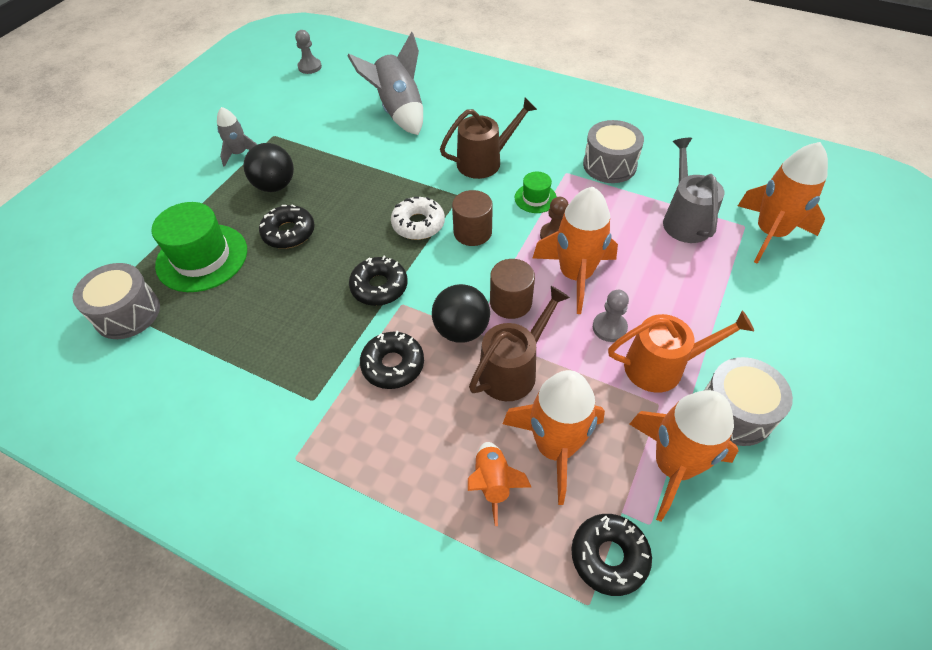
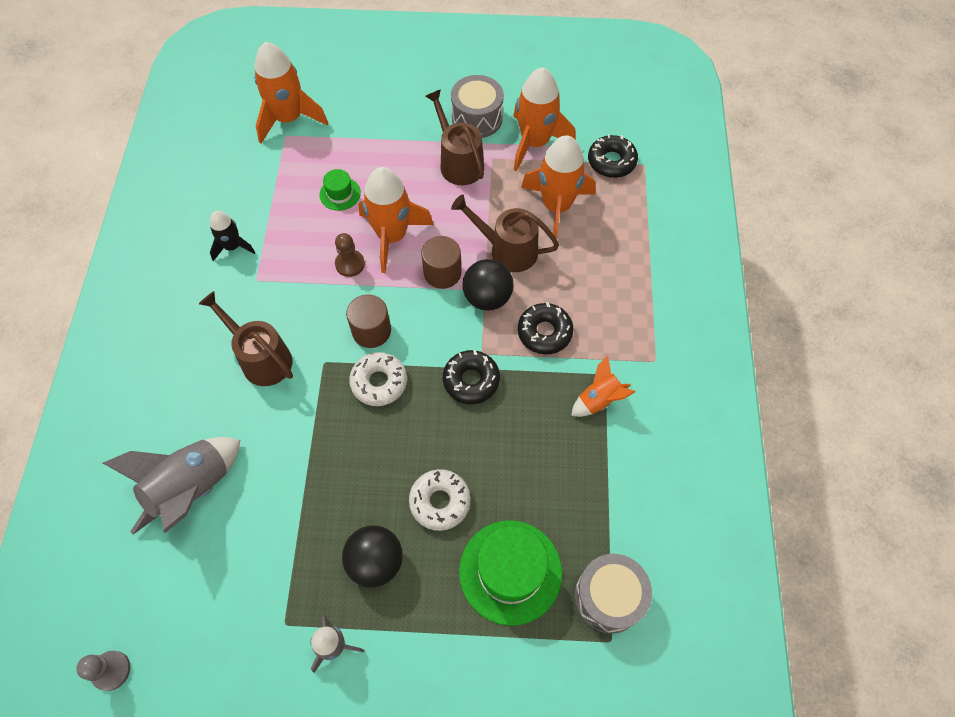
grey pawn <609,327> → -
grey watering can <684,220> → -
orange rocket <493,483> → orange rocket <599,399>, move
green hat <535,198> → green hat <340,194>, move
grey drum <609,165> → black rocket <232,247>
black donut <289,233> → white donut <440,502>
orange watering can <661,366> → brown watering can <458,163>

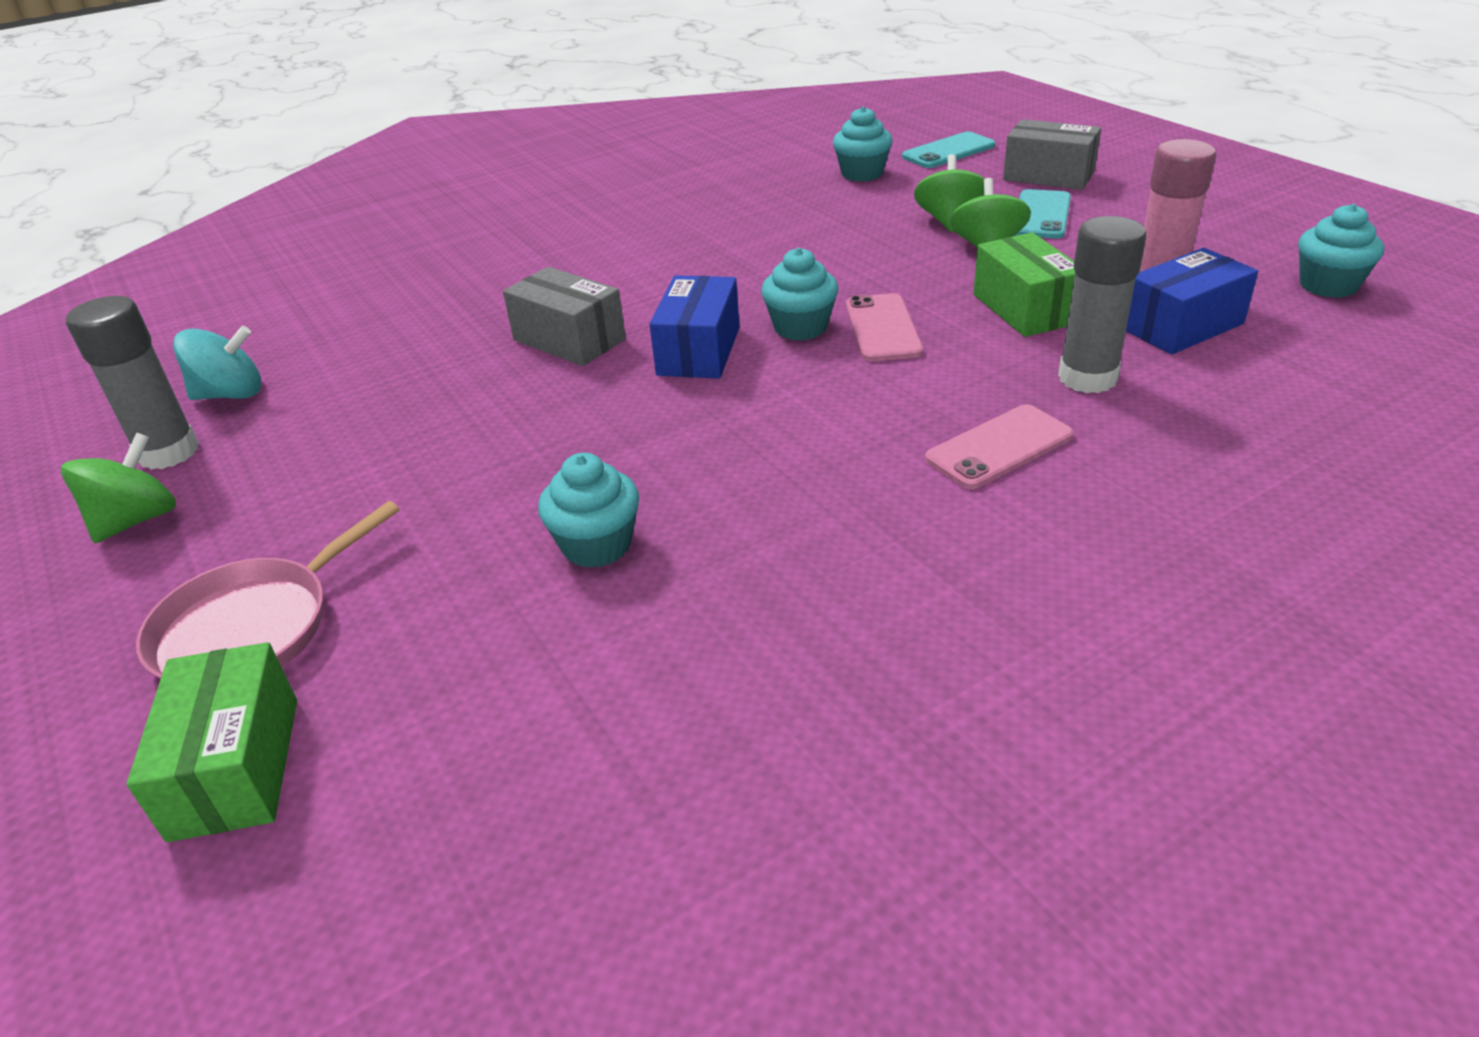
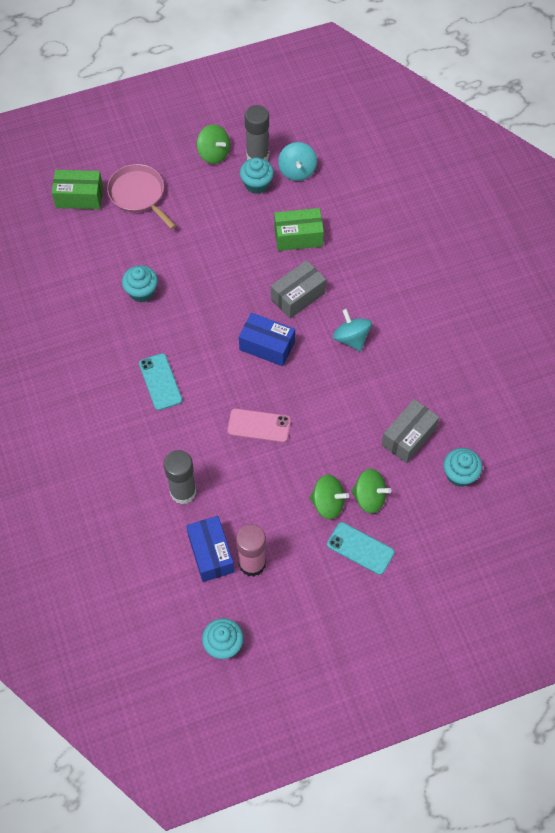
pink phone <999,447> → -
- → turquoise spinning top <351,338>
turquoise cupcake <800,327> → turquoise cupcake <257,184>, move
turquoise phone <948,151> → turquoise phone <160,382>, move
green box <1025,309> → green box <298,237>, move
grey box <1048,176> → grey box <408,437>, move

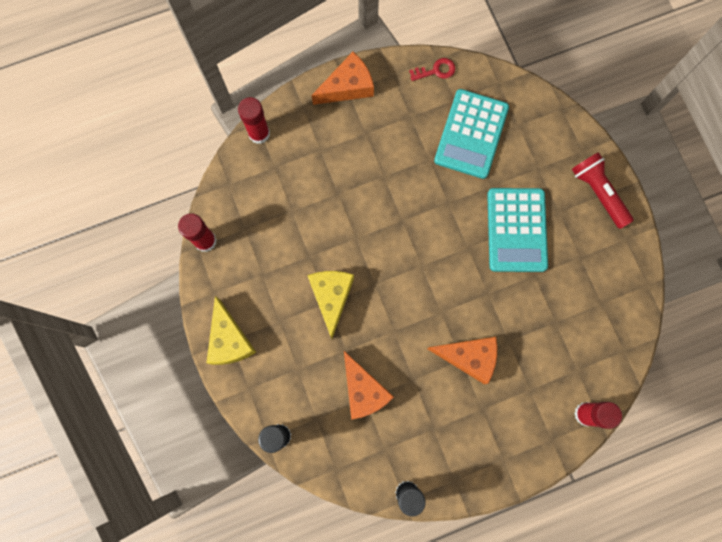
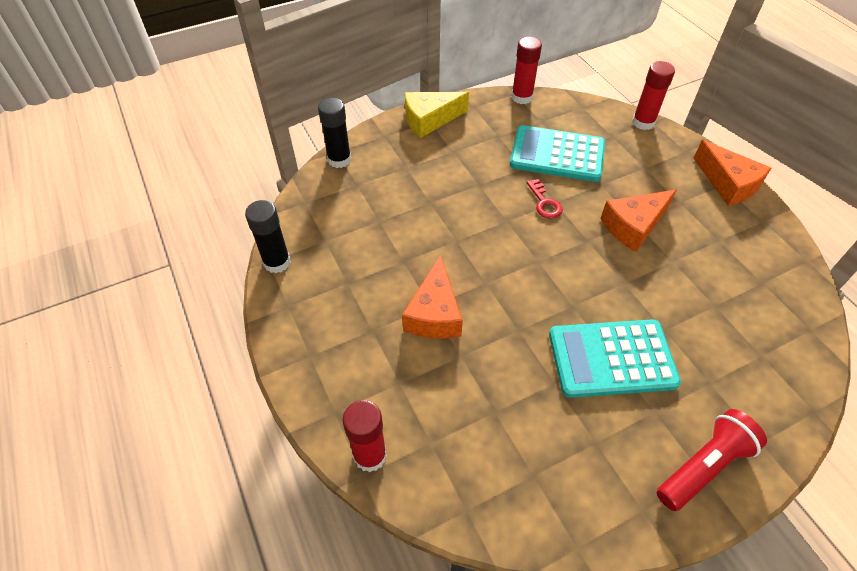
yellow cheese <331,297> → -
orange cheese <363,390> → orange cheese <633,226>, move
red key <436,70> → red key <544,203>, move
turquoise calculator <471,134> → turquoise calculator <557,154>, move

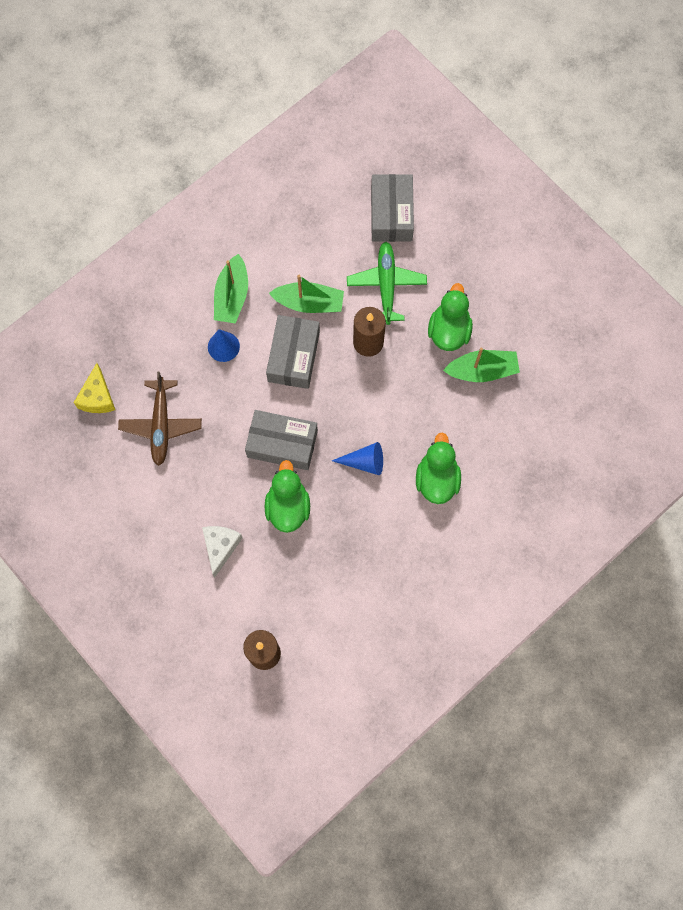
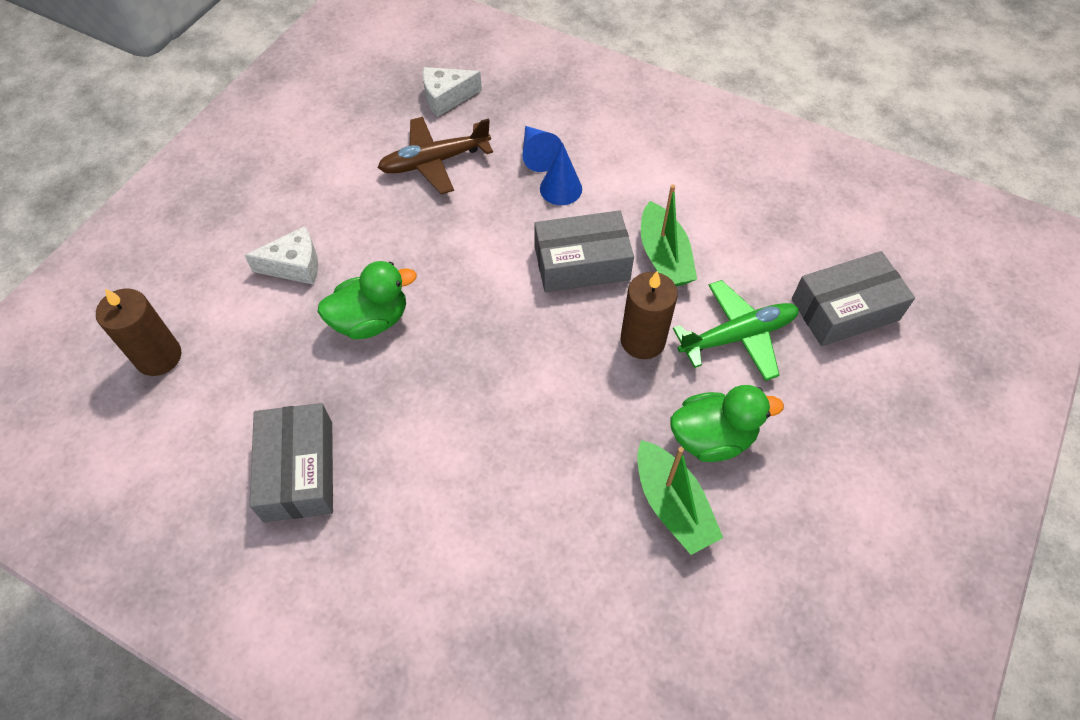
green boat <232,296> → -
green duck <437,479> → -
grey box <282,444> → grey box <299,471>, move
blue cone <365,462> → blue cone <538,155>, move
yellow cheese <97,397> → white cheese <446,98>

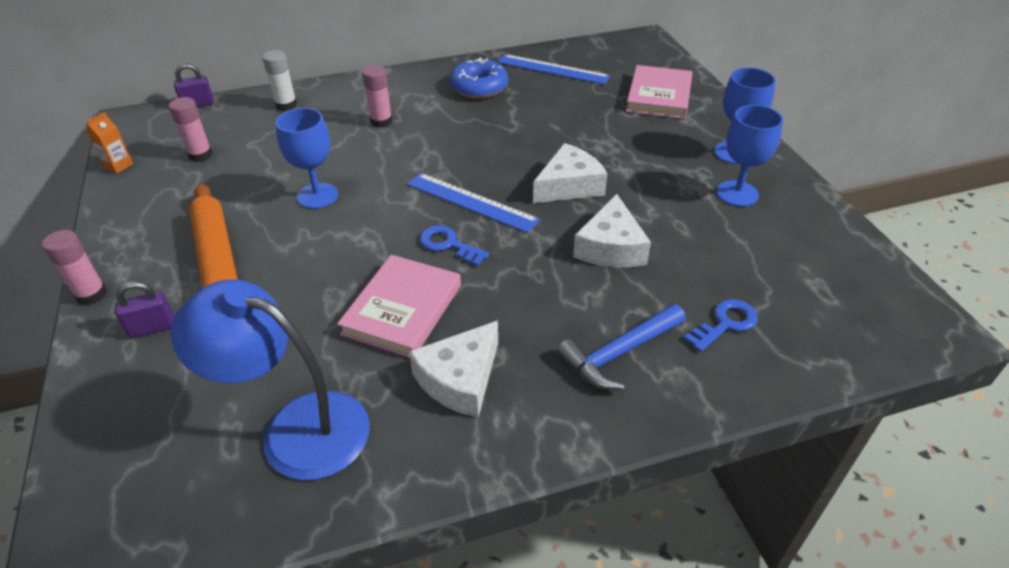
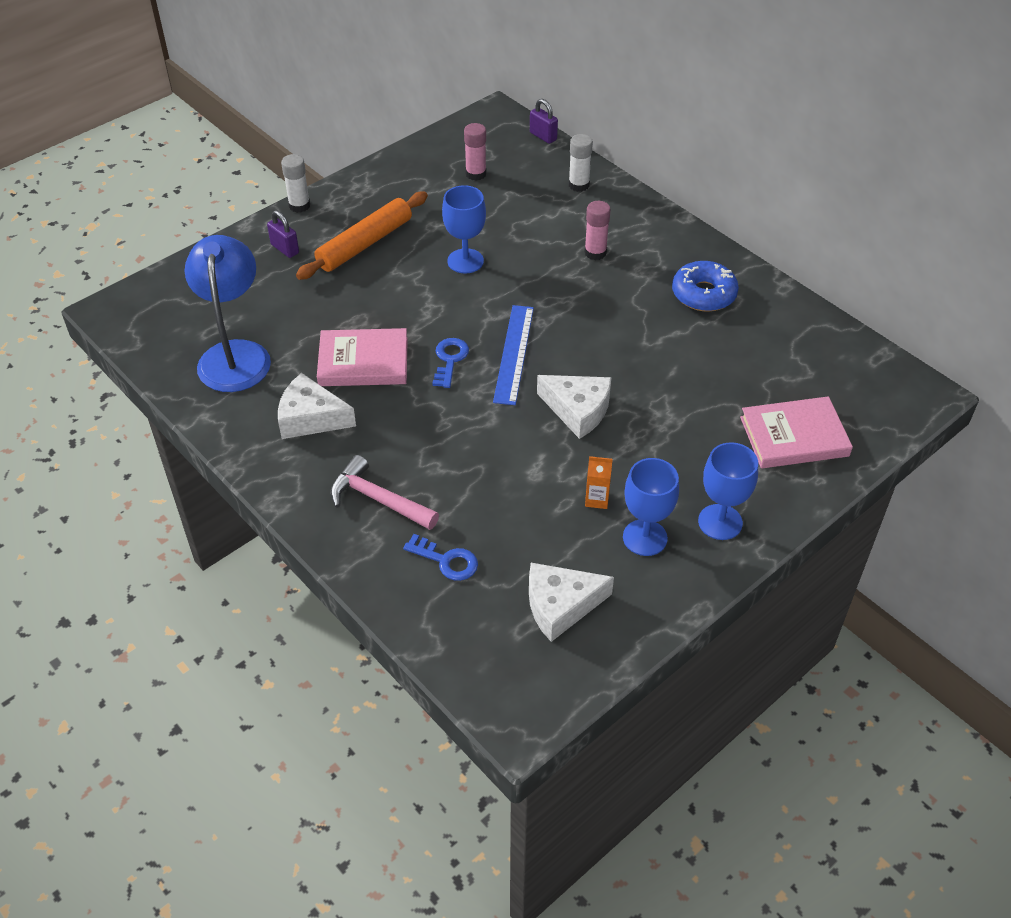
blue ruler <553,69> → -
orange carton <119,166> → orange carton <597,499>, move
white cheese <610,247> → white cheese <560,605>, move
pink glue stick <91,294> → white glue stick <299,205>
blue hammer <619,353> → pink hammer <378,499>

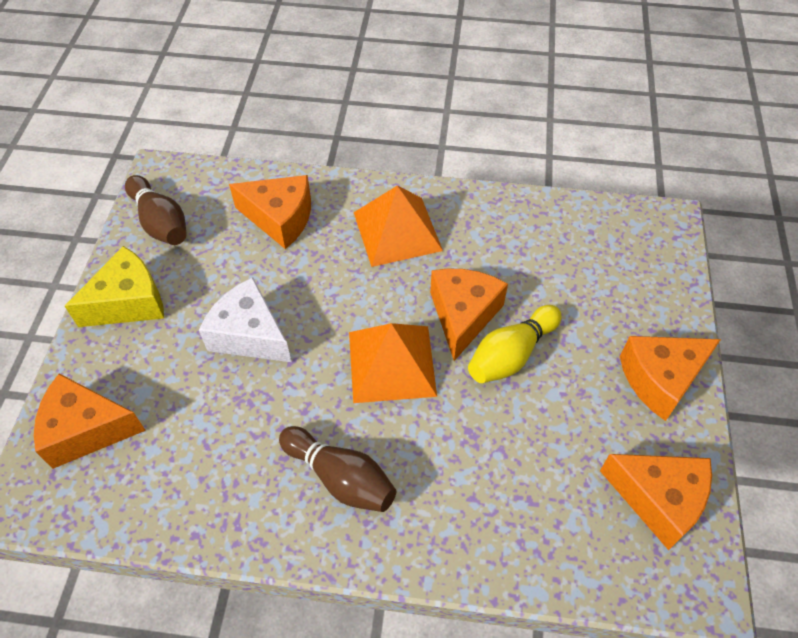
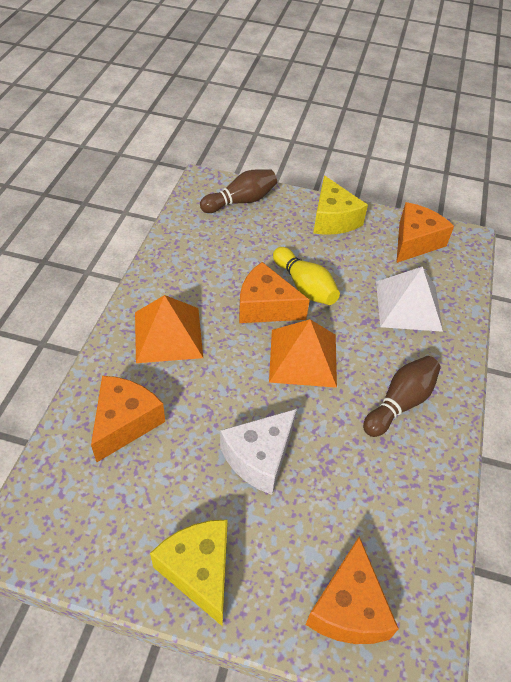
- → white pyramid <408,305>
brown bowling pin <160,222> → brown bowling pin <241,201>, move
orange cheese <660,379> → yellow cheese <333,219>

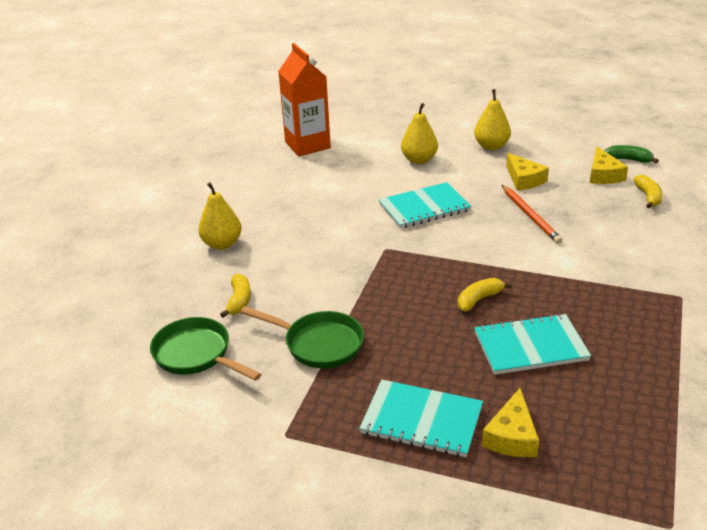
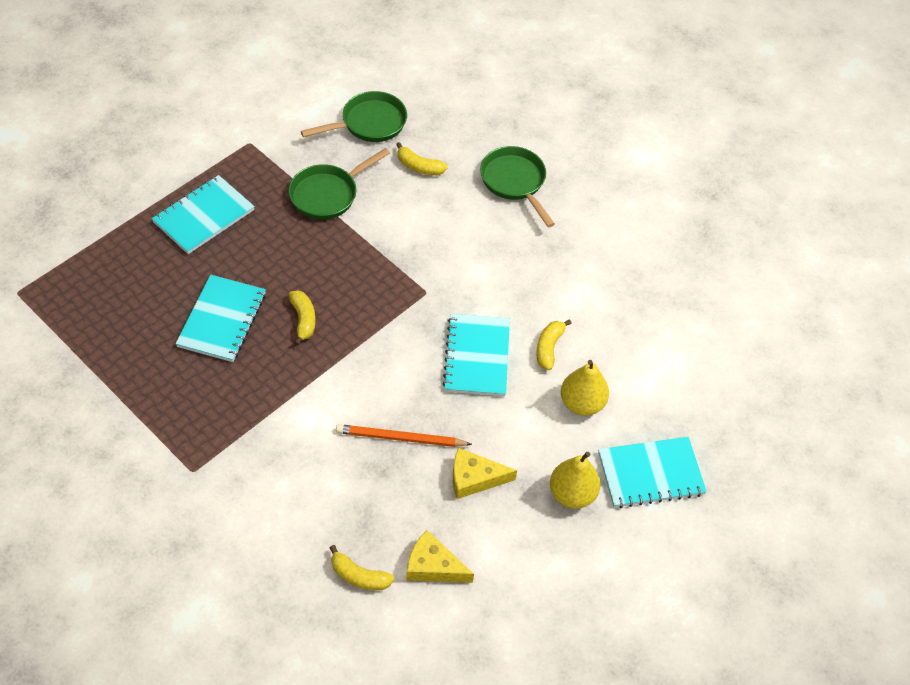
orange carton <307,145> → -
yellow cheese <511,436> → -
green banana <628,160> → -
- → yellow banana <549,348>
- → turquoise notebook <650,474>
yellow pear <222,244> → green pan <515,182>

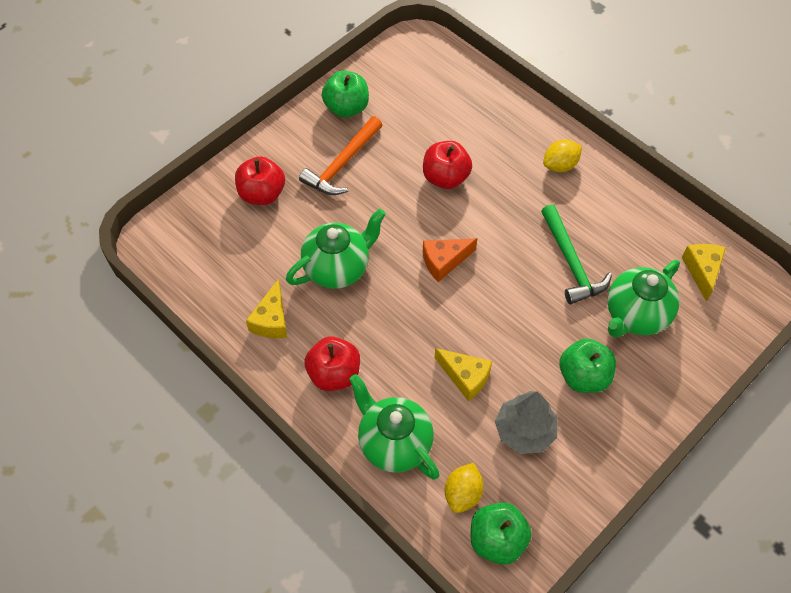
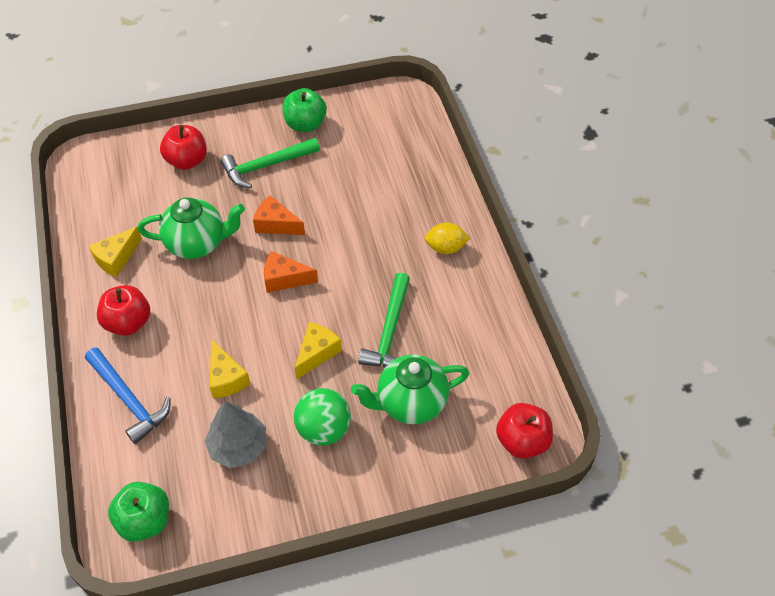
yellow lemon <463,494> → -
- → orange cheese <276,224>
red apple <445,177> → red apple <522,441>, move
yellow cheese <702,271> → yellow cheese <317,353>, move
green teapot <394,443> → blue hammer <129,399>
green apple <583,376> → green ball <323,429>
orange hammer <342,164> → green hammer <266,166>

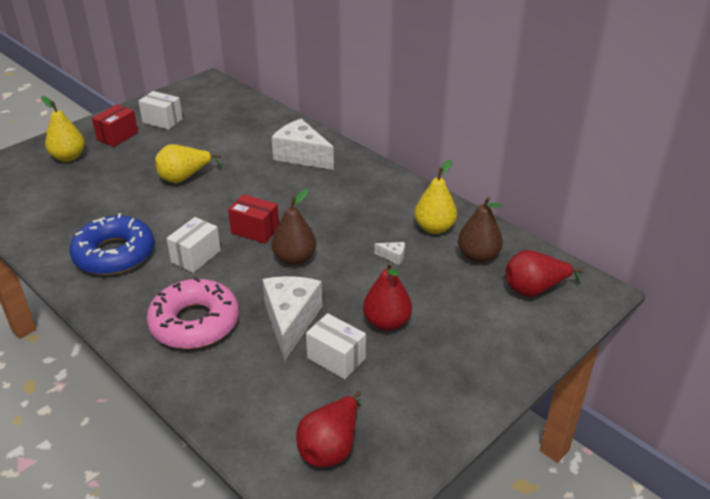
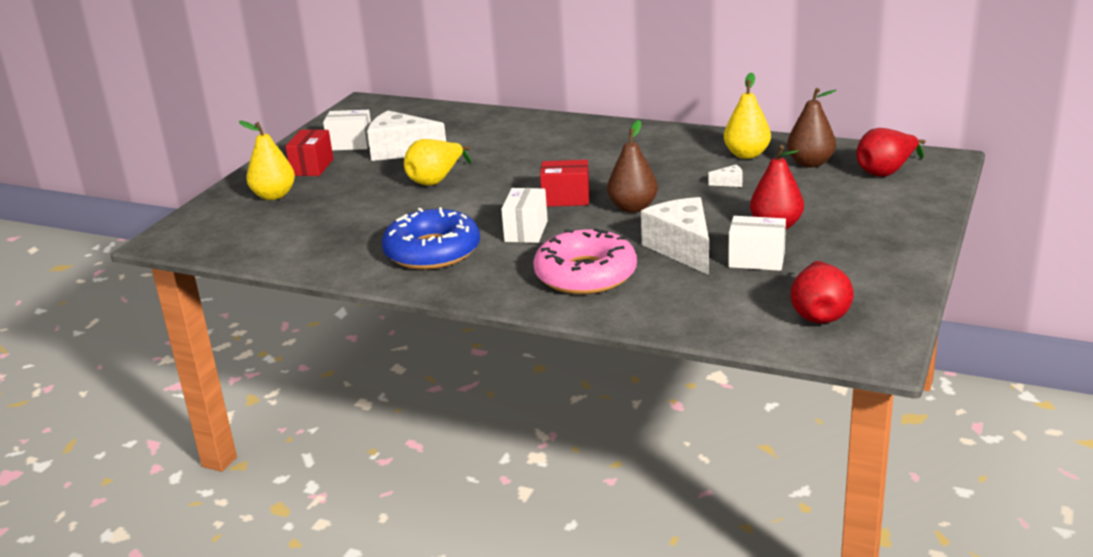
white cheese <301,156> → white cheese <401,151>, move

